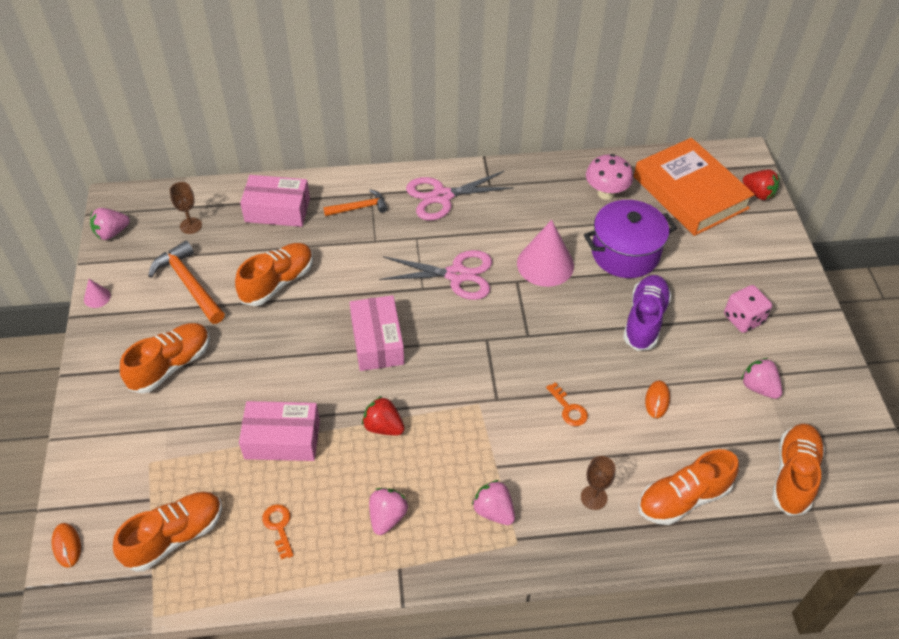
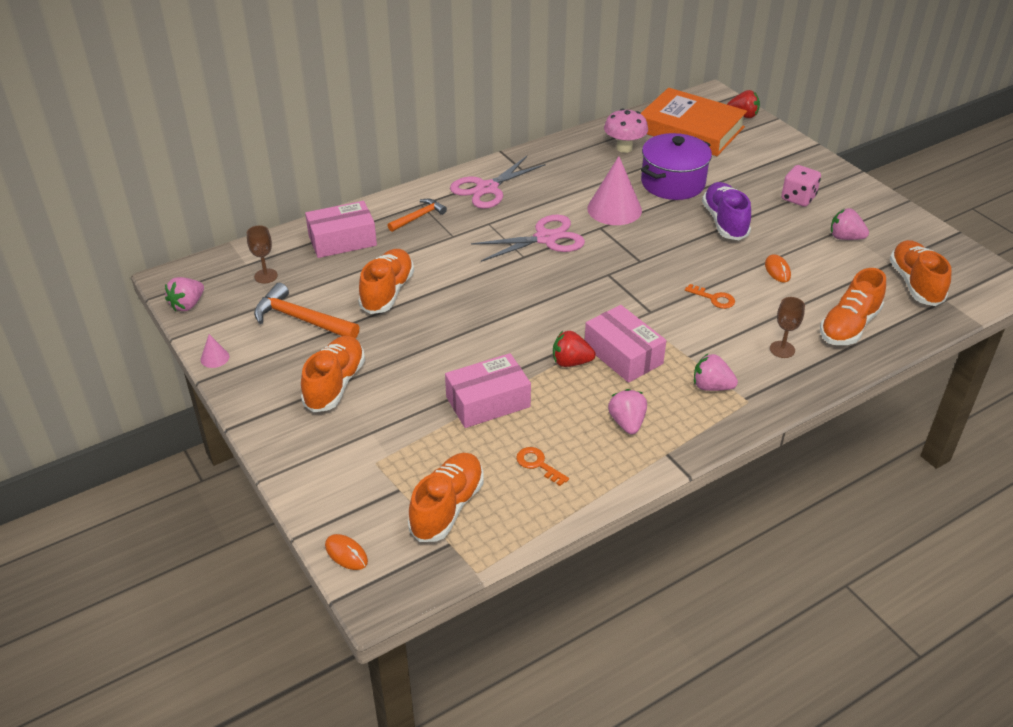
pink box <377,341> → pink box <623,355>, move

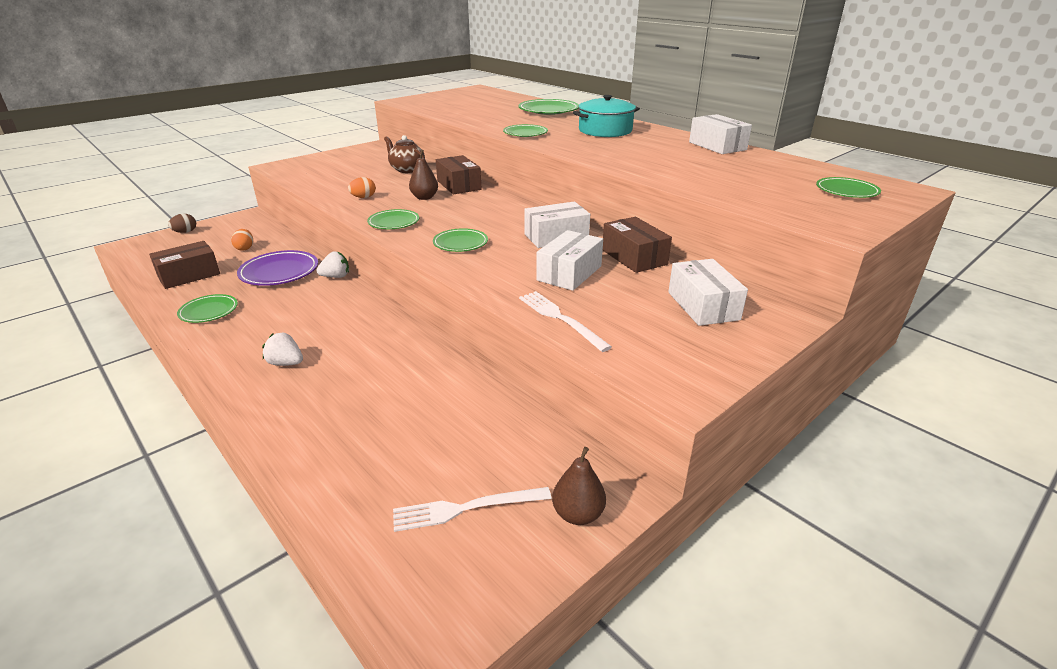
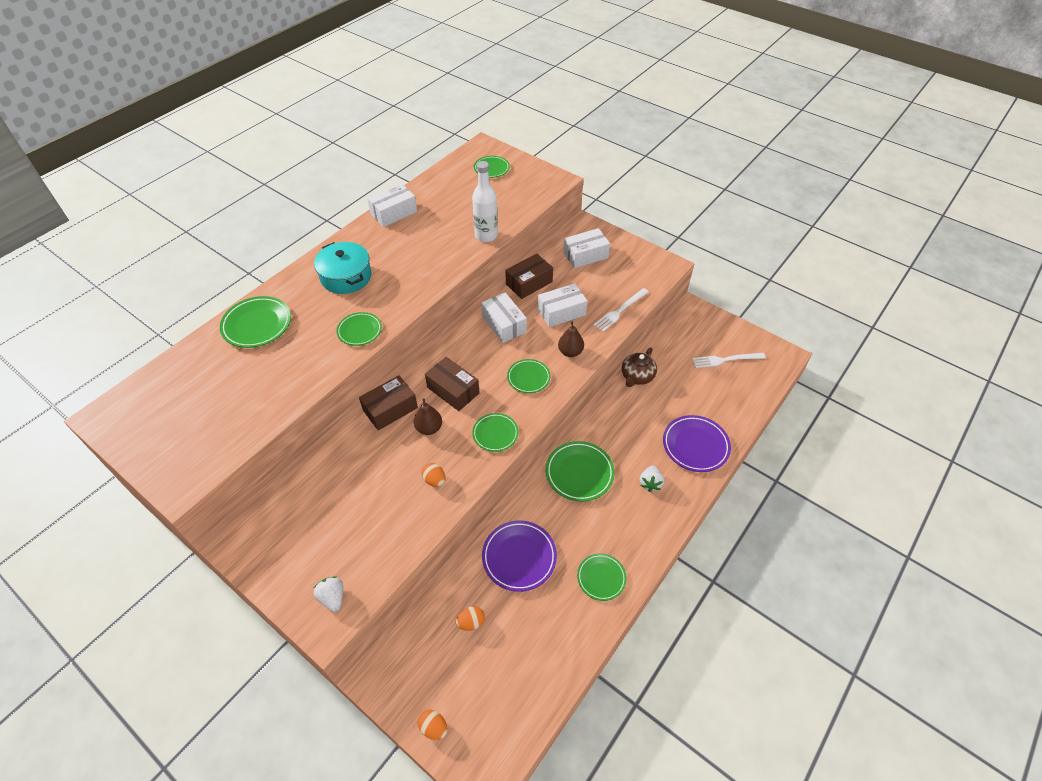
- → white bottle <486,236>
- → green plate <579,473>
- → purple plate <695,445>
brown box <189,275> → brown box <453,390>, move
white strawberry <336,276> → white strawberry <332,597>, move
brown teapot <407,169> → brown teapot <637,377>, move
brown pear <578,514> → brown pear <570,352>, move
brown egg <185,232> → orange egg <433,727>
white fork <466,508> → white fork <725,360>, 105 degrees clockwise
white box <569,273> → white box <561,312>, 45 degrees counterclockwise

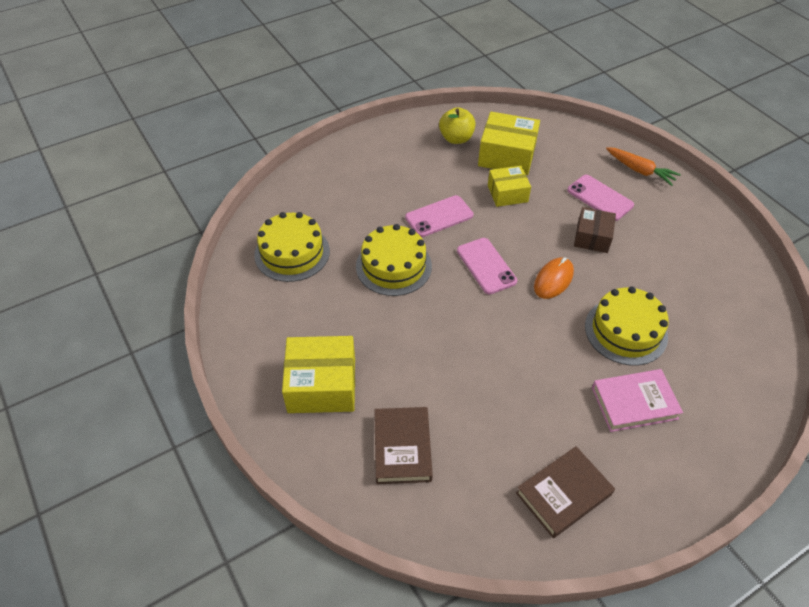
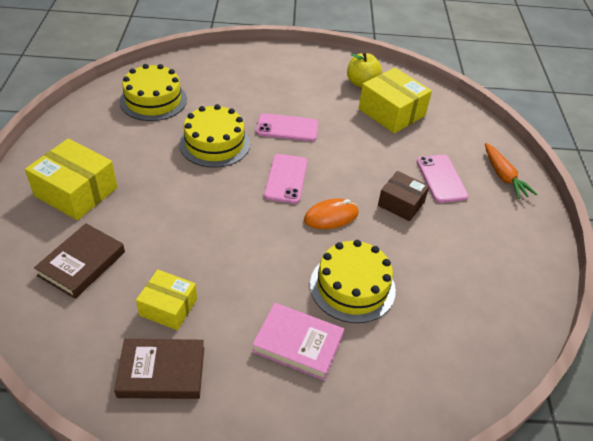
yellow box <507,193> → yellow box <168,307>, move
brown box <592,237> → brown box <401,203>, 75 degrees clockwise

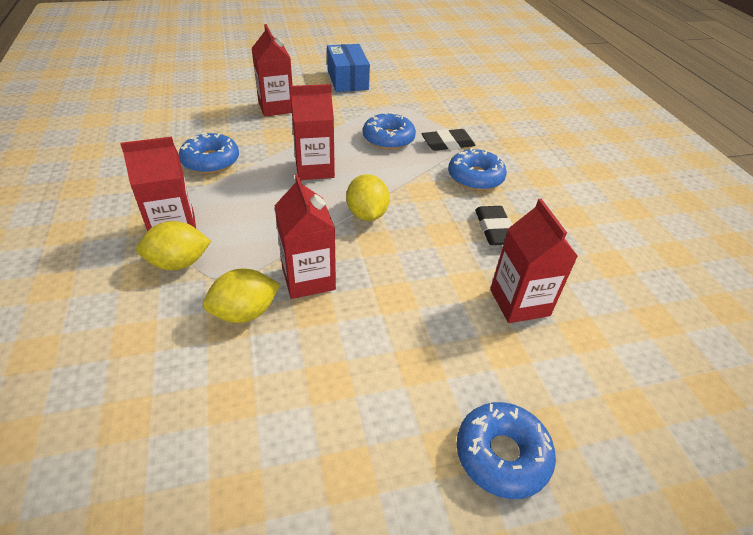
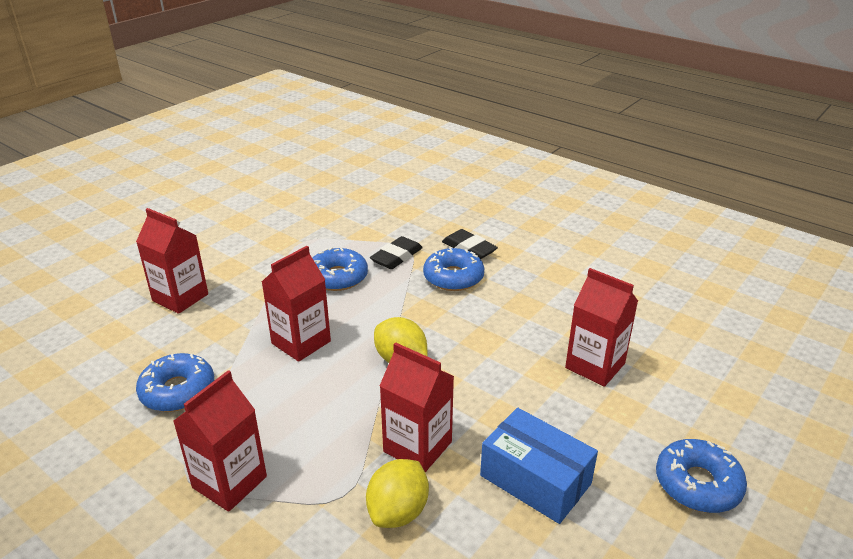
yellow lemon <179,263> → -
blue box <347,80> → blue box <535,479>, move
black eraser <494,229> → black eraser <469,249>, move

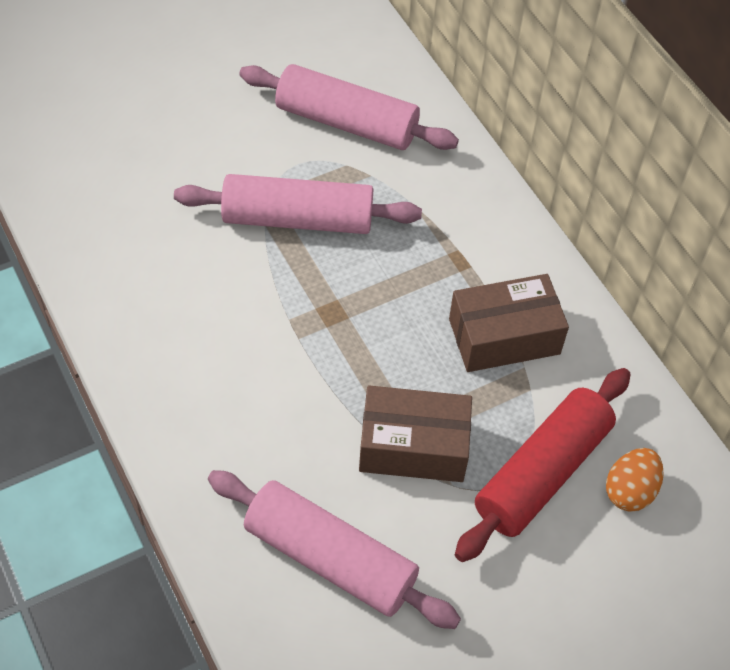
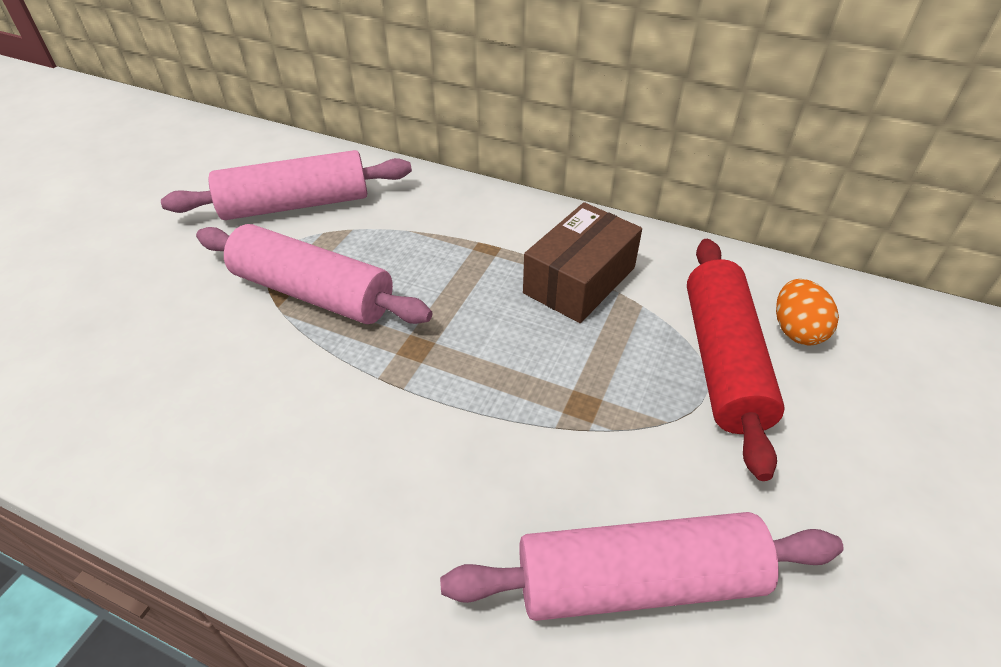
brown box <413,446> → -
pink rolling pin <298,219> → pink rolling pin <313,293>, 60 degrees clockwise

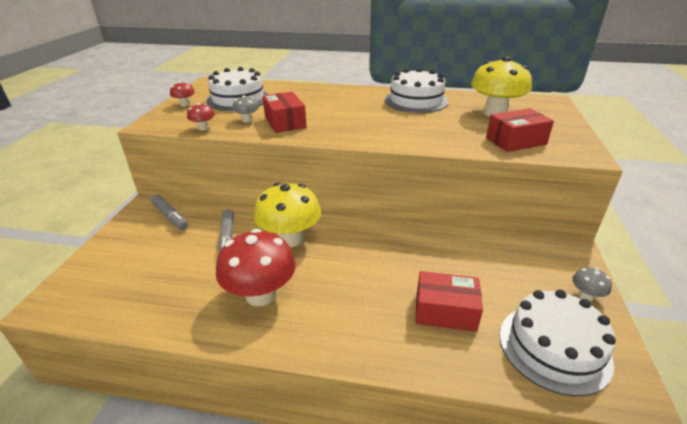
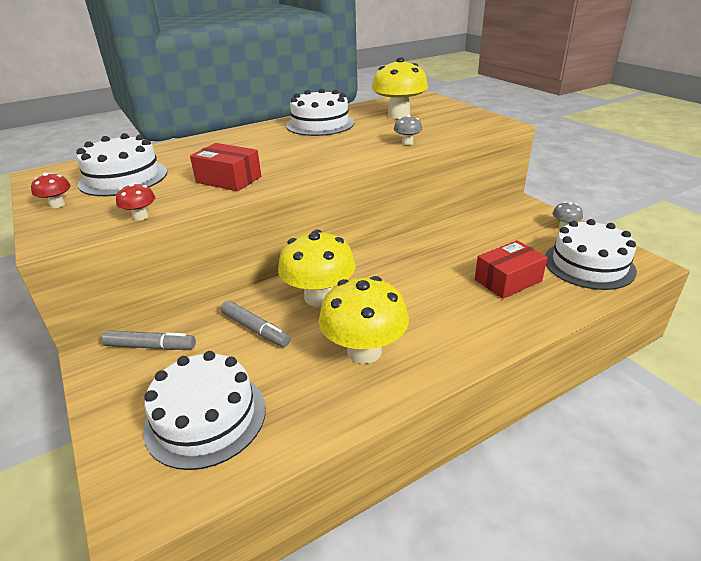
red box <515,141> → -
- → white cake <205,417>
grey mushroom <247,120> → grey mushroom <407,143>, move
red mushroom <261,295> → yellow mushroom <364,351>

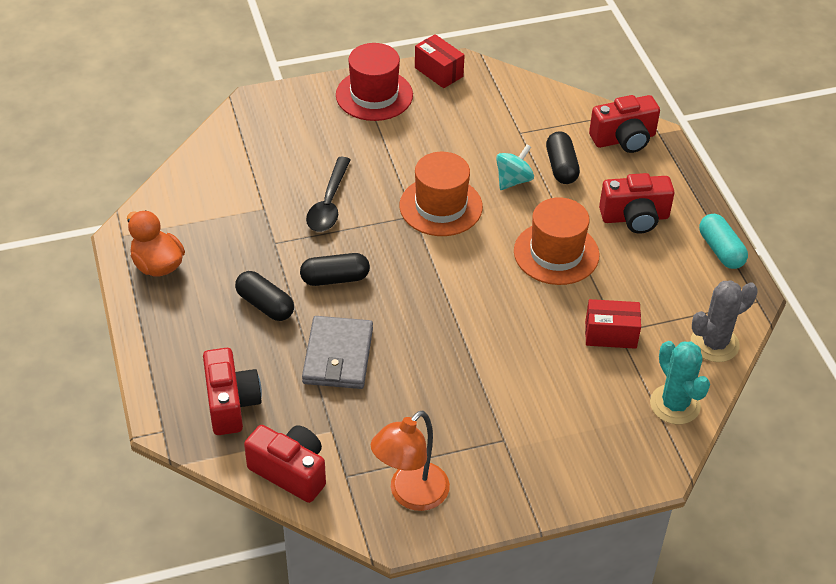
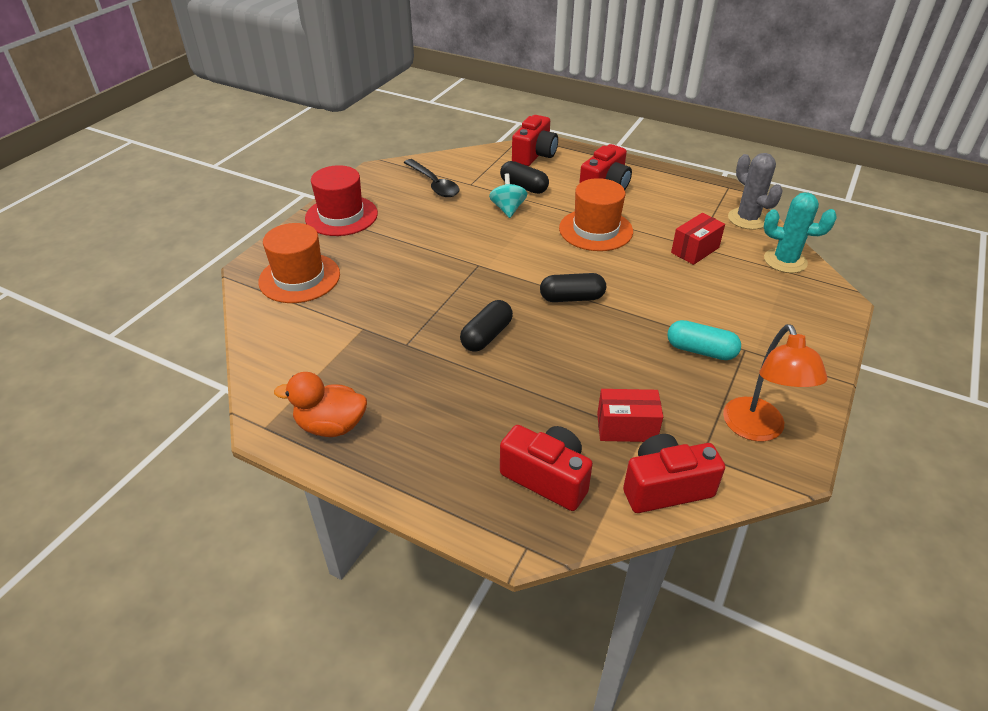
grey wallet <338,356> → -
black capsule <265,305> → black capsule <572,298>, move
black spoon <329,204> → black spoon <434,184>, move
orange hat <441,206> → orange hat <299,278>, move
red box <438,72> → red box <626,428>, move
turquoise capsule <720,250> → turquoise capsule <700,350>, move
grey cactus <714,344> → grey cactus <747,219>, 45 degrees counterclockwise

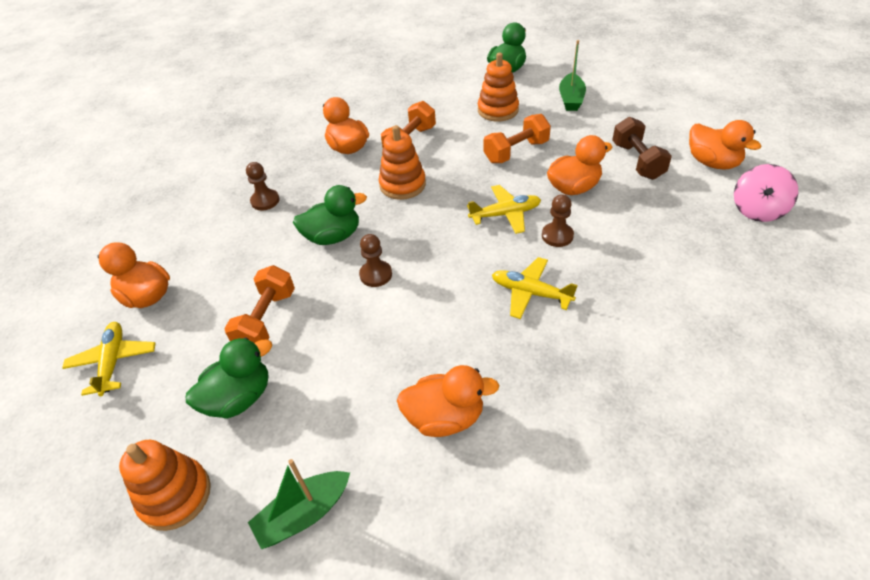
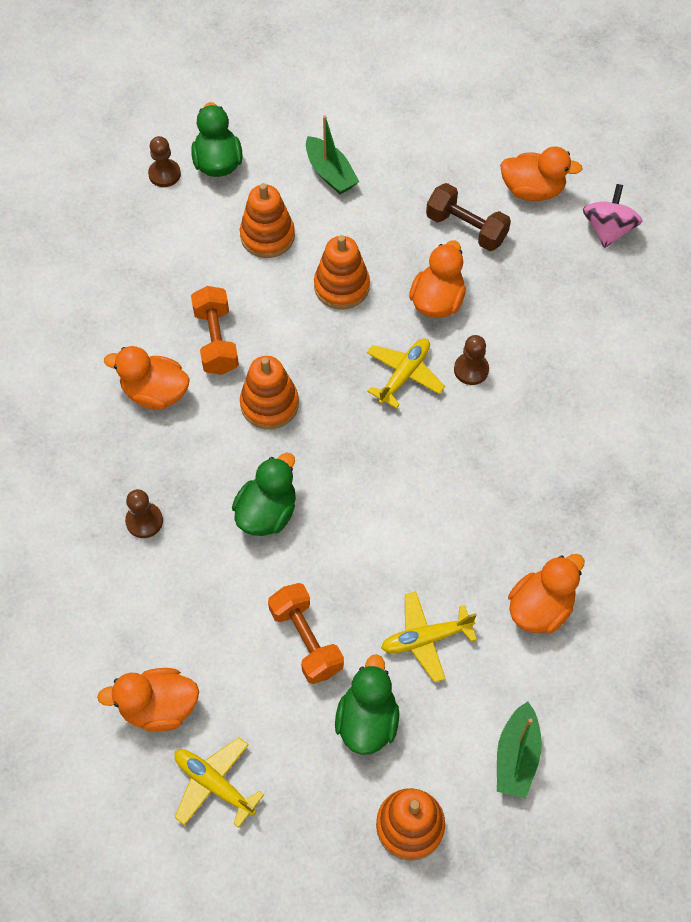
brown pawn <376,275> → brown pawn <164,174>, move
yellow plane <530,293> → yellow plane <426,638>, move
orange dumbbell <516,152> → orange stacking toy <341,286>
pink spinning top <757,210> → pink spinning top <608,230>, 150 degrees counterclockwise

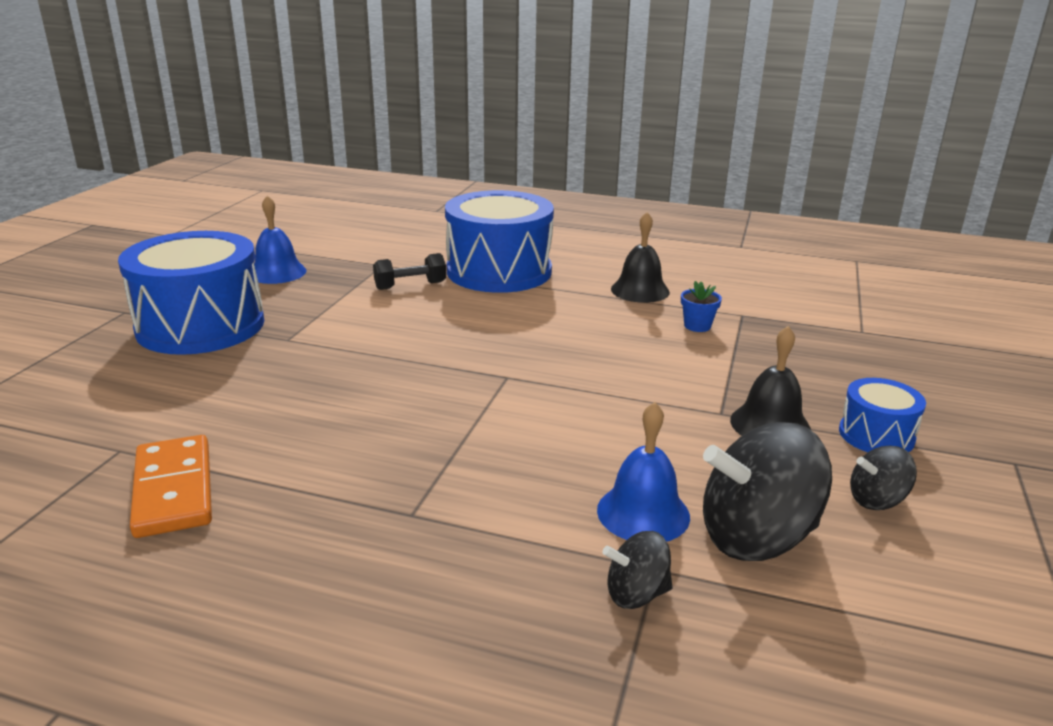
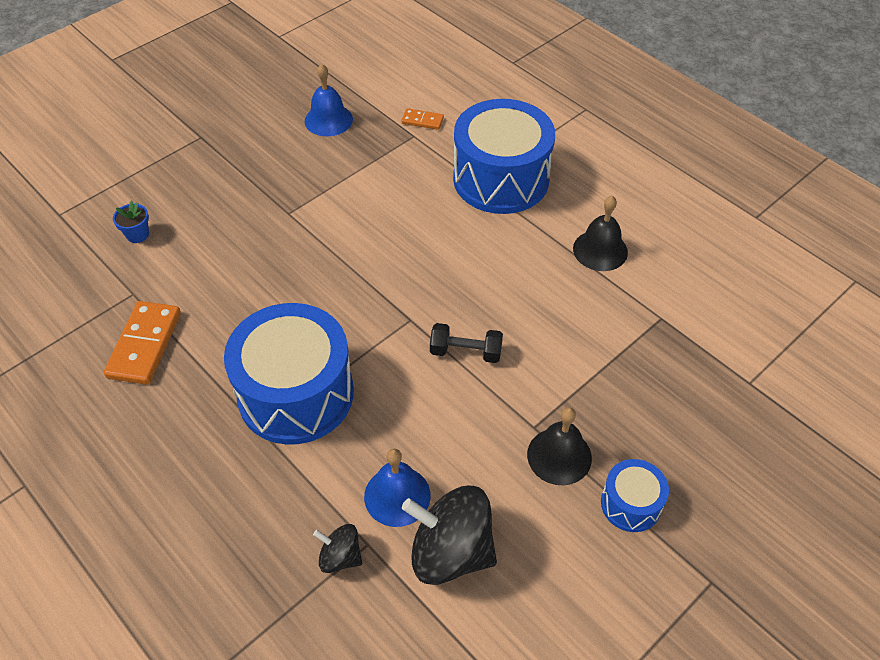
black spinning top <877,500> → -
- → orange domino <422,120>
blue drum <201,326> → blue drum <296,394>, move
black dumbbell <410,286> → black dumbbell <465,352>, move
blue flower pot <697,326> → blue flower pot <137,234>, move

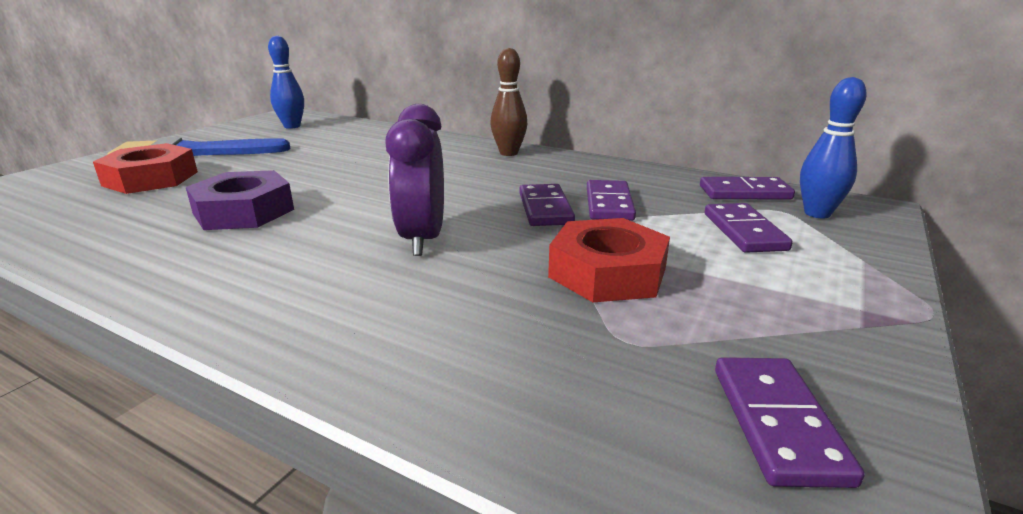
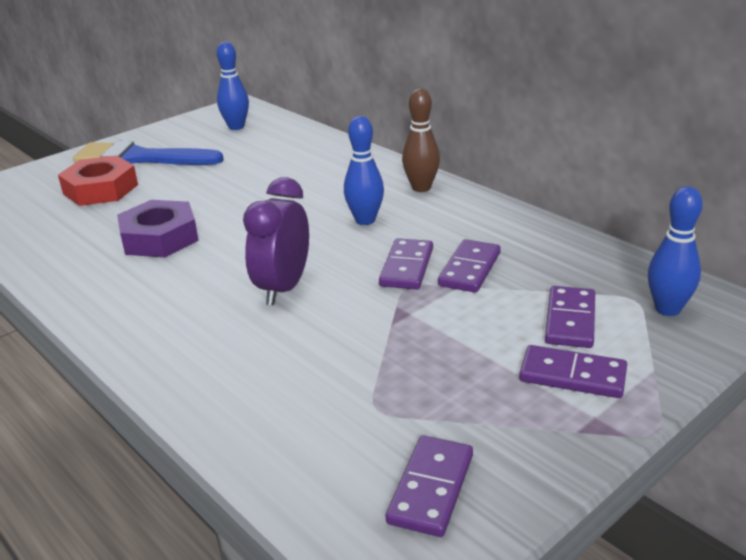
red nut <607,272> → -
- → blue bowling pin <365,220>
purple domino <744,192> → purple domino <572,375>, move

